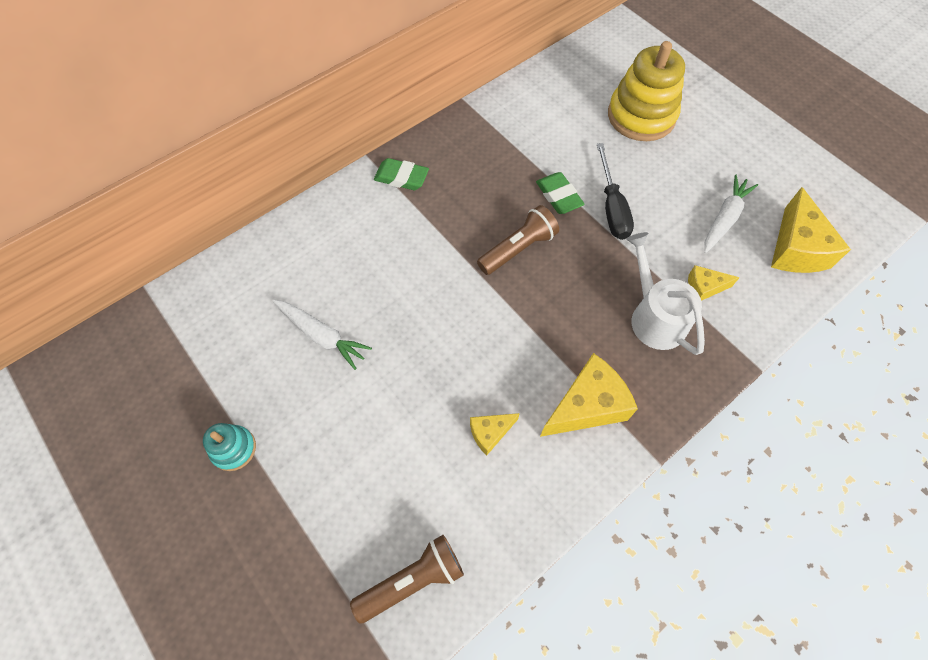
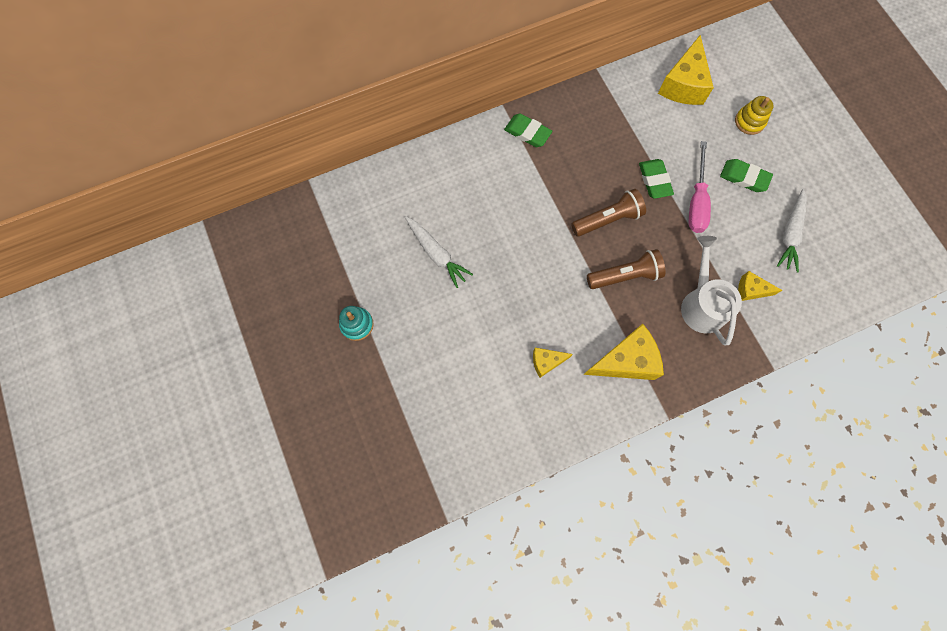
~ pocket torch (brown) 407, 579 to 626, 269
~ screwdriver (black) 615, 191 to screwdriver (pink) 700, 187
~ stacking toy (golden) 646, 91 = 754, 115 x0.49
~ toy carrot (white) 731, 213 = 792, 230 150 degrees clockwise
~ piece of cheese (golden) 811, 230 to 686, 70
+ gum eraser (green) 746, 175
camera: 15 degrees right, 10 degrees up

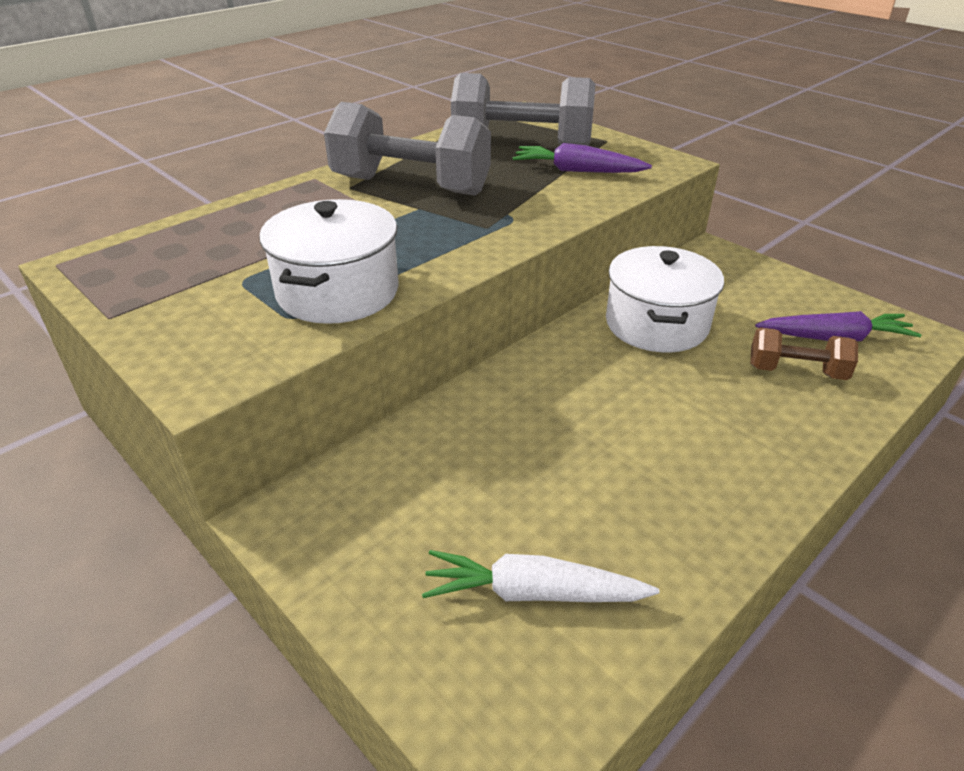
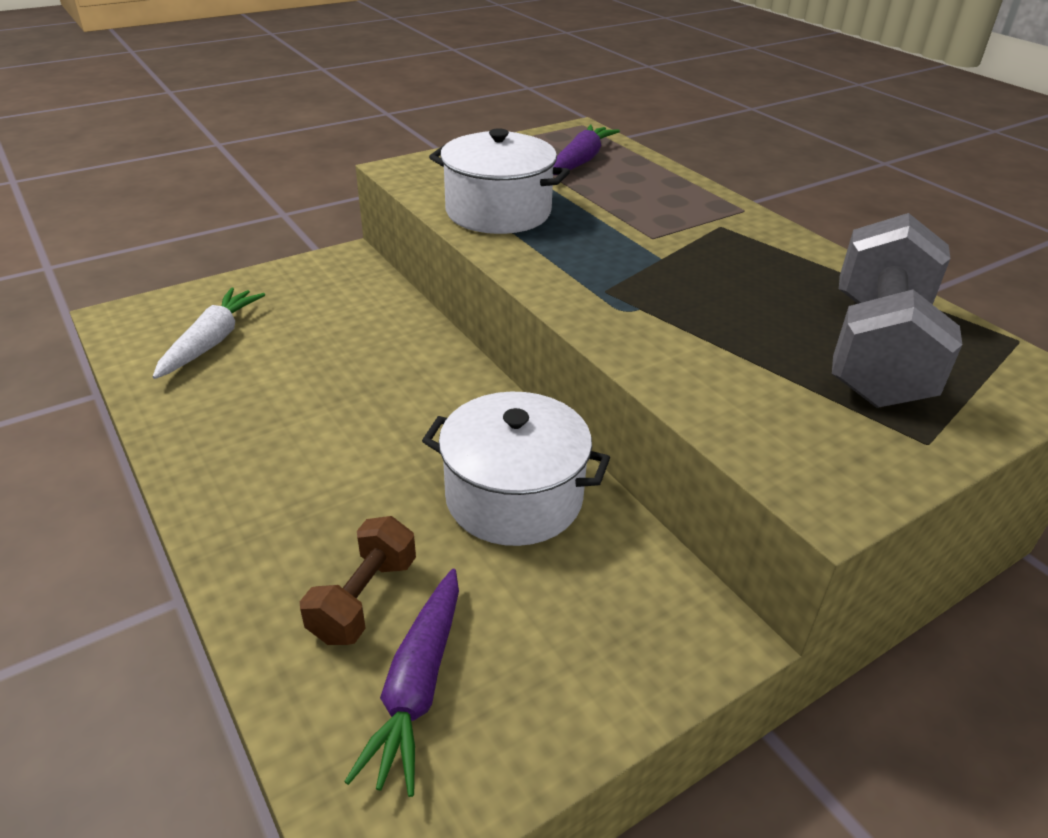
- free weight (ash-grey) 407, 148
~ toy carrot (royal purple) 582, 158 to 586, 149
camera: 100 degrees right, 0 degrees up

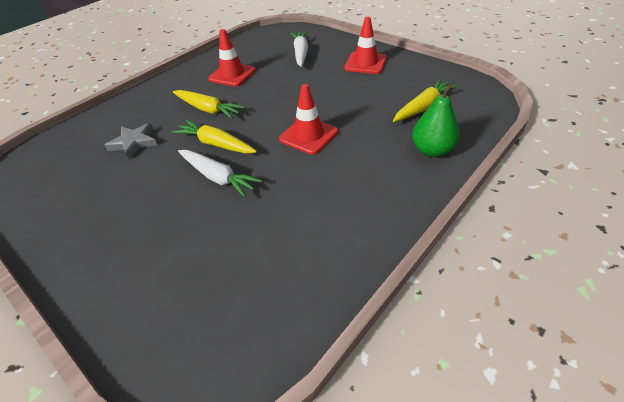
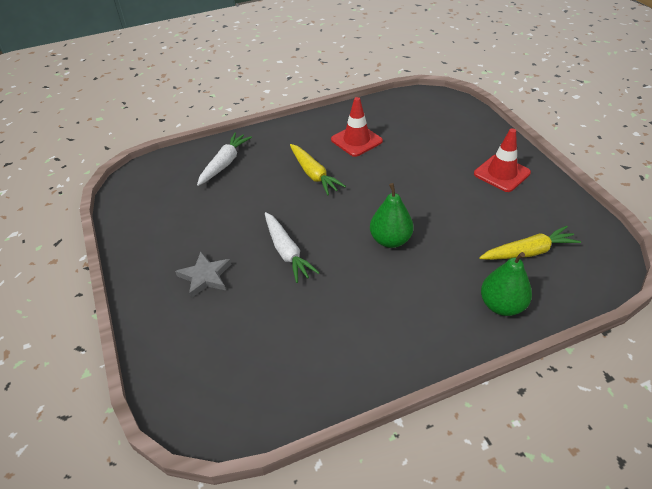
~ star shape (ash-grey) 131, 141 to 203, 275
- toy carrot (golden) 214, 136
~ road cone (crimson) 308, 119 to pear (green) 392, 215
~ toy carrot (white) 299, 49 to 224, 159
camera: 25 degrees right, 0 degrees up

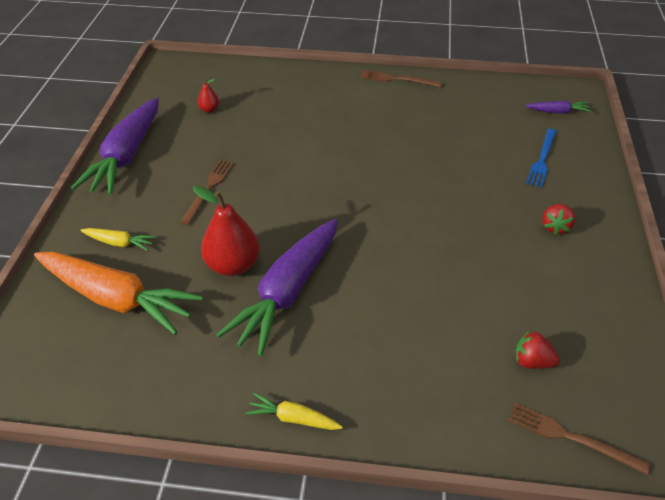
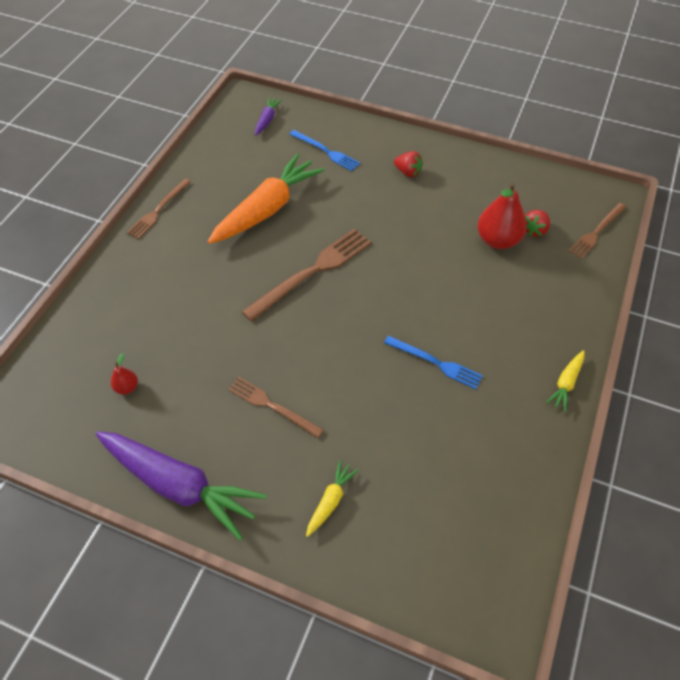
~ toy carrot (bright orange) 118, 293 to 266, 198
~ pear (crimson) 226, 231 to 502, 215
~ toy carrot (royal purple) 277, 287 to fork (cobalt) 433, 362
+ fork (brown) 306, 275
camera: 75 degrees left, 10 degrees up

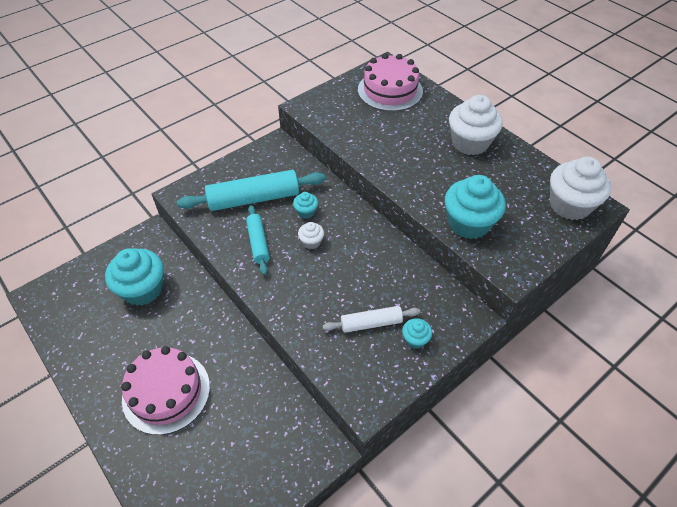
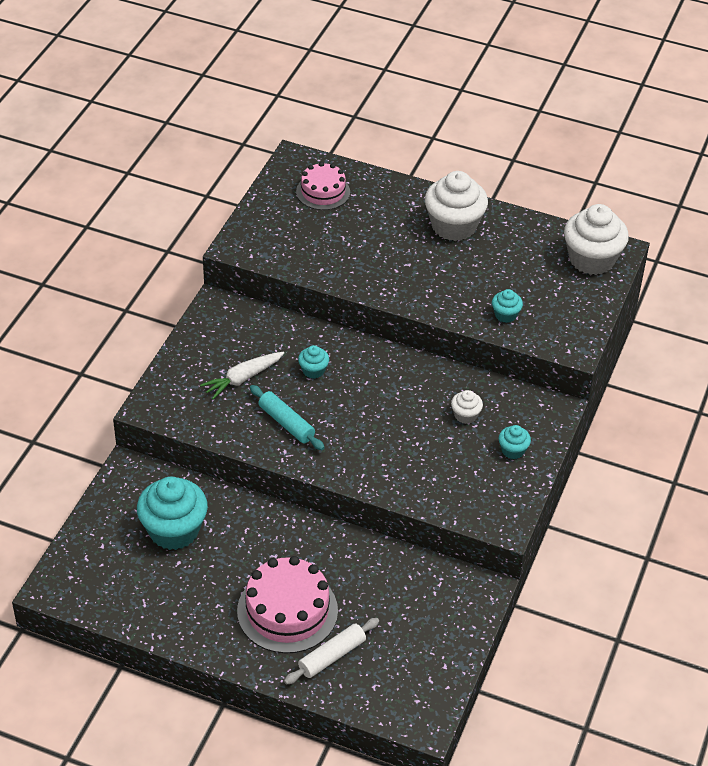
~ pastry roller (aqua) 251, 190 to toy carrot (white) 242, 375
~ fairy cake (white) 311, 235 to 467, 407
~ pastry roller (white) 371, 319 to 331, 651
~ cake (pink) 390, 82 = 323, 186 x0.63
~ fairy cake (aqua) 475, 207 = 507, 306 x0.47
camera: 30 degrees left, 5 degrees down

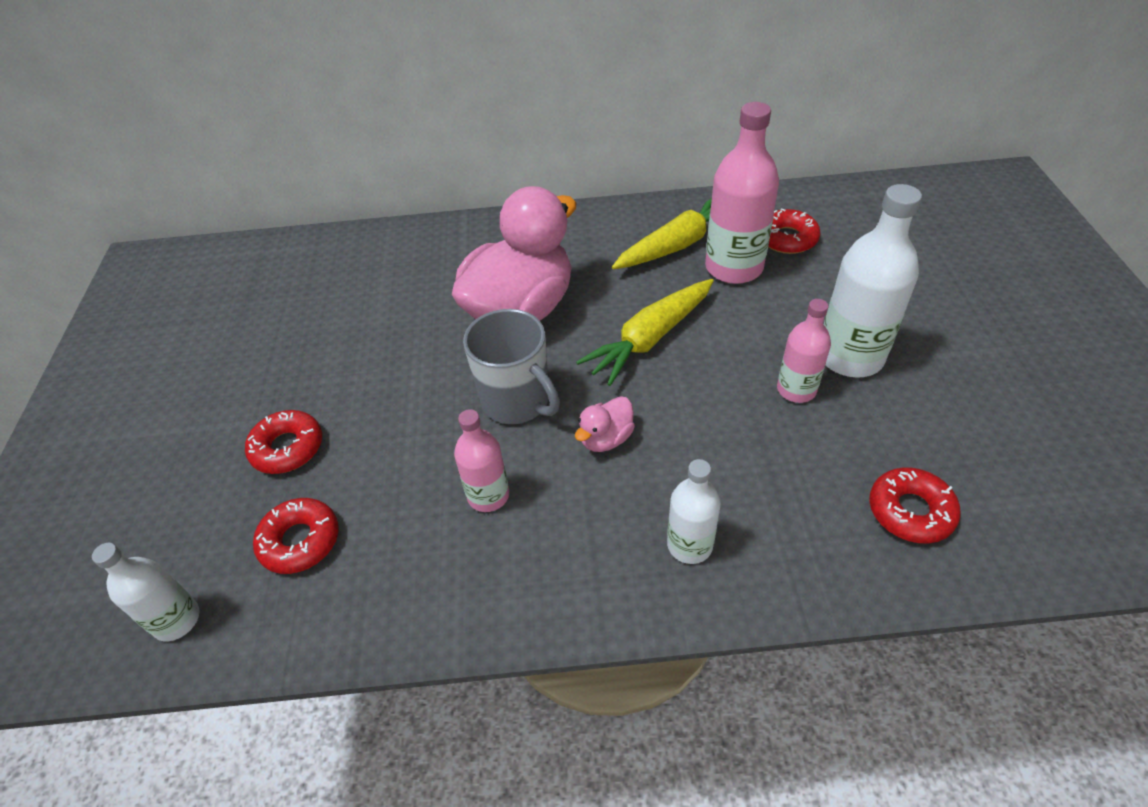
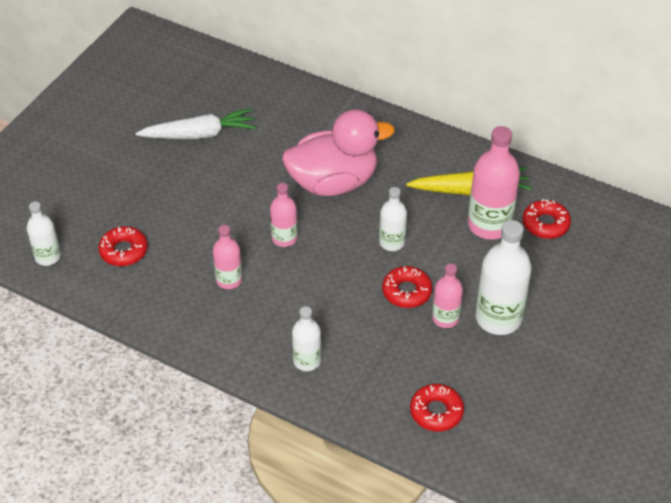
~ doughnut (crimson) 283, 442 to 407, 287
~ mug (ash-grey) 511, 366 to bottle (pink) 284, 215
- duck (pink) 605, 424
~ toy carrot (golden) 645, 332 to bottle (white) 393, 219
+ toy carrot (white) 196, 123
camera: 30 degrees right, 0 degrees up

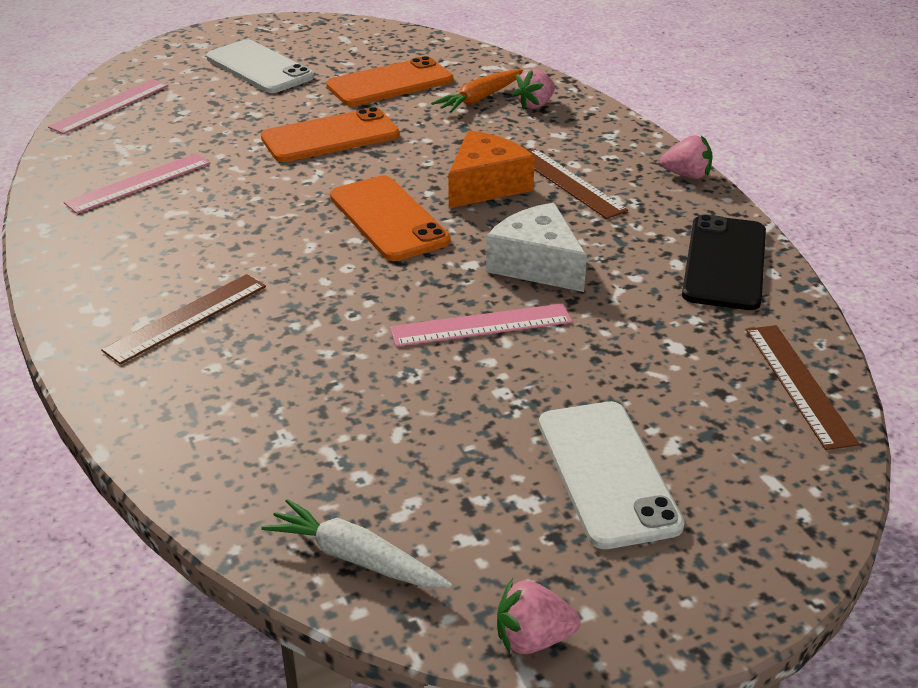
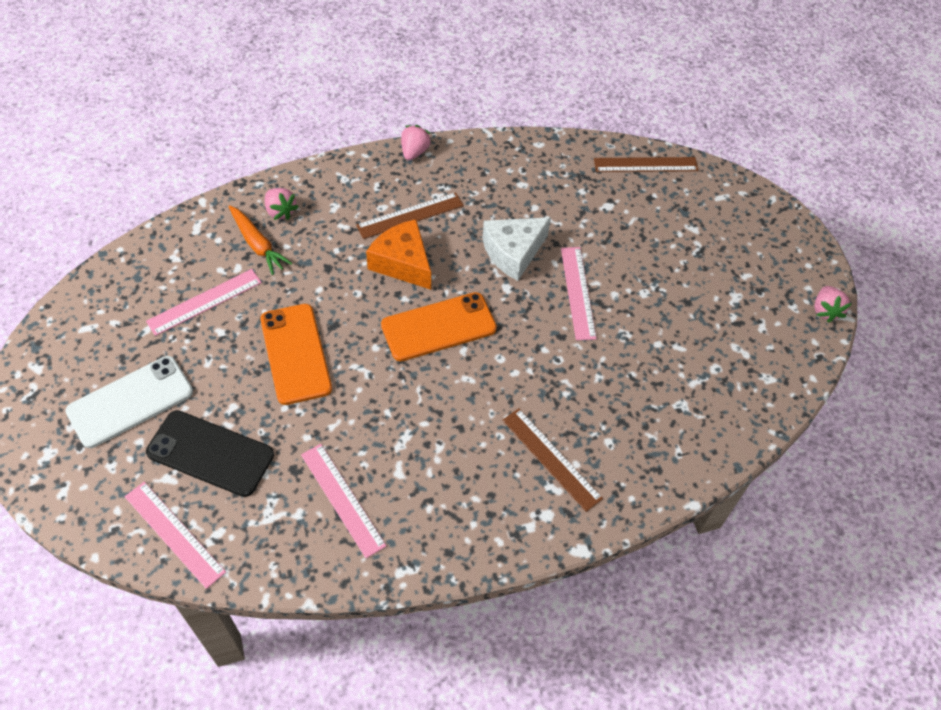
- toy carrot (white) 356, 543
~ mobile phone (bright orange) 389, 81 to ruler (pink) 204, 302
- mobile phone (white) 612, 475
~ mobile phone (black) 724, 262 to 210, 453
camera: 85 degrees left, 20 degrees up

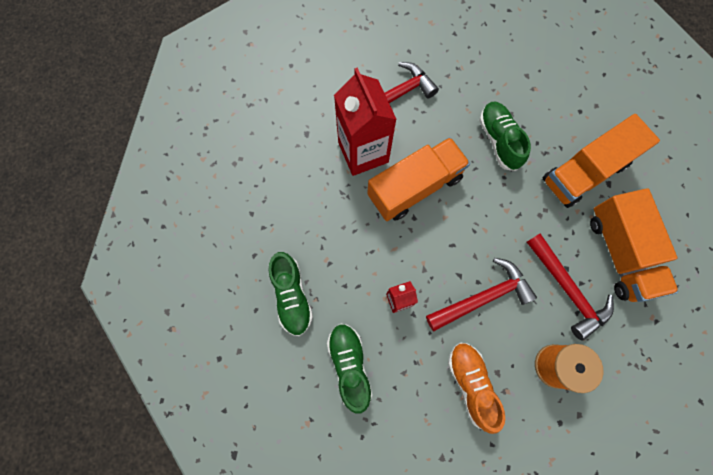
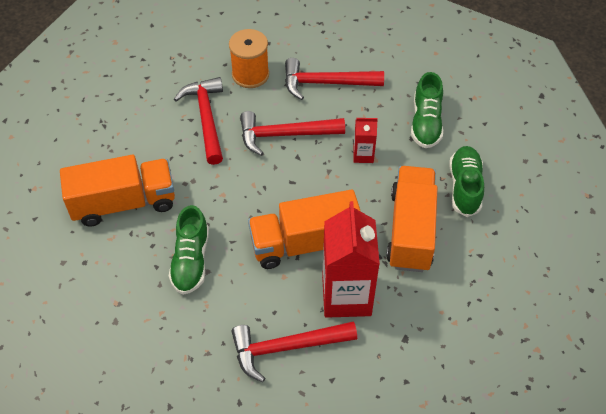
~ sneaker (bright orange) 476, 388 to claw hammer (crimson) 334, 79
~ lorry (bright orange) 634, 245 to 412, 219
camera: 160 degrees left, 20 degrees down

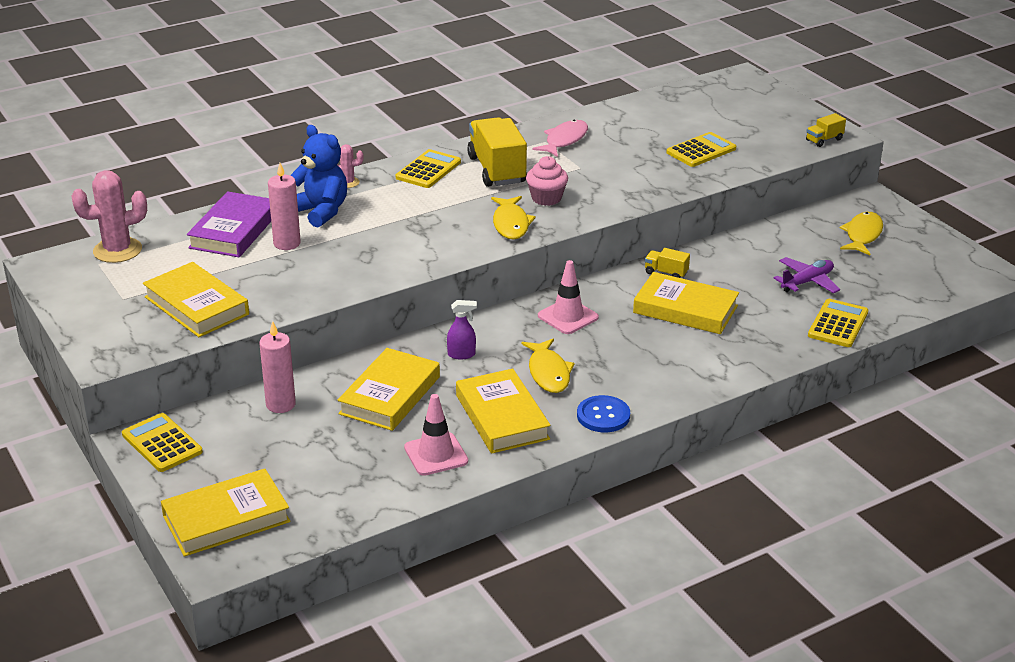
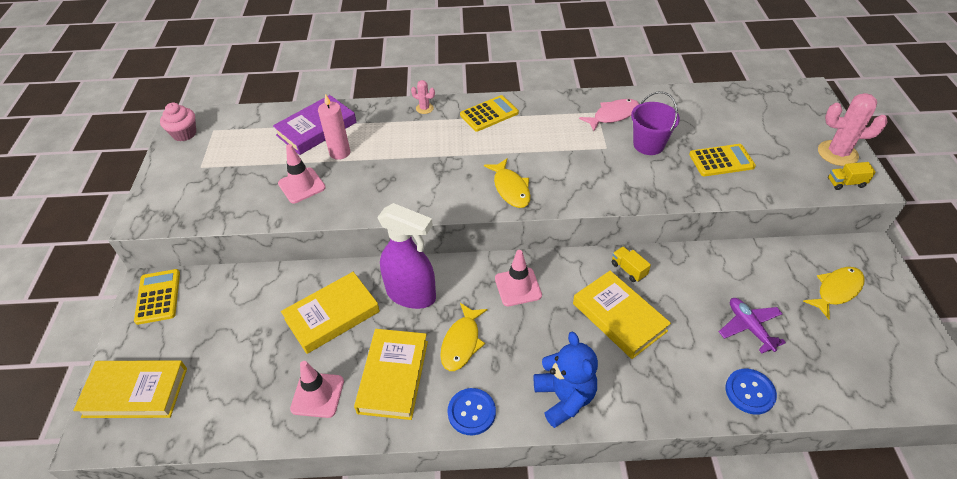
~ saguaro cactus (pink) 109, 216 to 853, 129
- hardcover (golden) 196, 299
- candle (pink) 277, 367
~ stuffed bear (cobalt) 318, 176 to 566, 380
~ sprayer (royal purple) 462, 330 = 406, 256 x2.32
- lorry (golden) 497, 152
~ fish (golden) 513, 217 = 507, 183 45 degrees counterclockwise
~ fairy cake (pink) 547, 181 to 178, 122
~ toy plane (royal purple) 807, 275 = 752, 325 105 degrees counterclockwise
~ pocket calculator (golden) 838, 323 to button (cobalt) 751, 392
+ road cone (pink) 302, 173
+ sand bucket (royal purple) 655, 123
camera: 30 degrees right, 15 degrees up

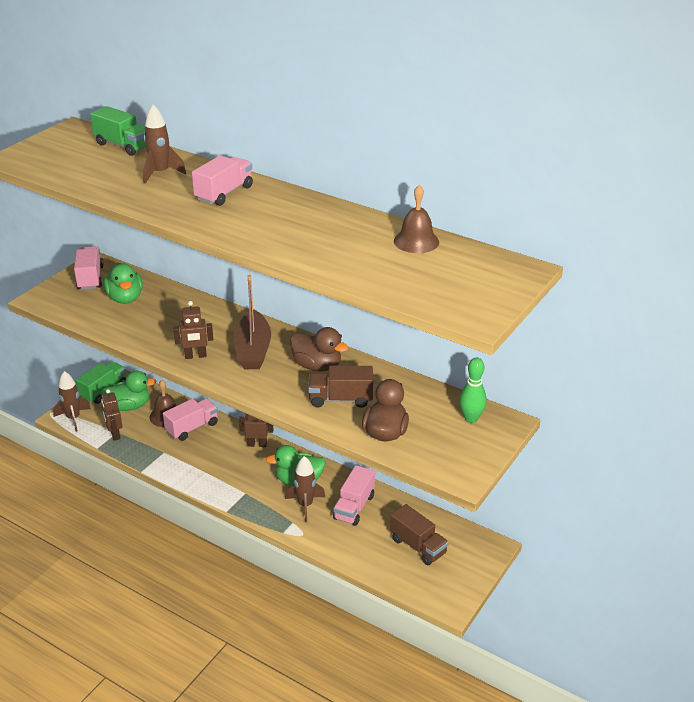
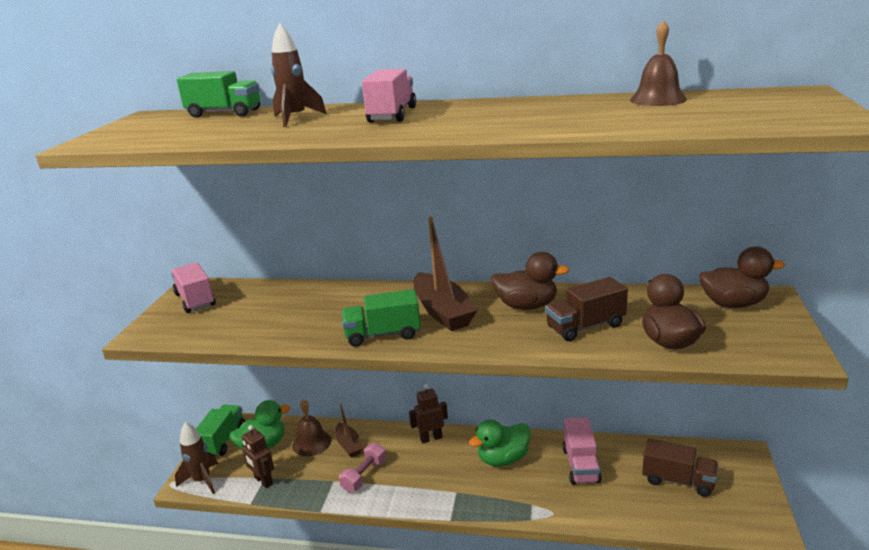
- duck (green) 123, 283
~ lorry (pink) 190, 420 to boat (brown) 349, 430
~ robot figure (brown) 193, 330 to lorry (green) 381, 318
- rocket (brown) 305, 489
~ skittle (green) 473, 390 to duck (brown) 742, 277
+ free weight (pink) 362, 467
camera: 20 degrees left, 10 degrees down

